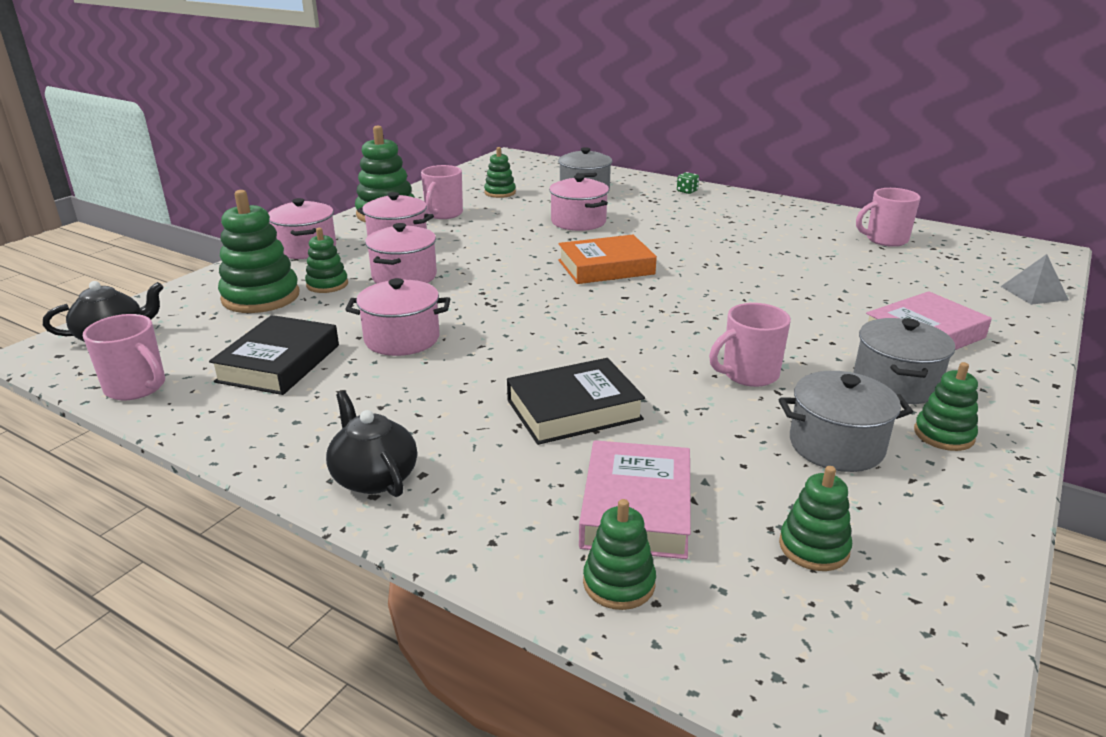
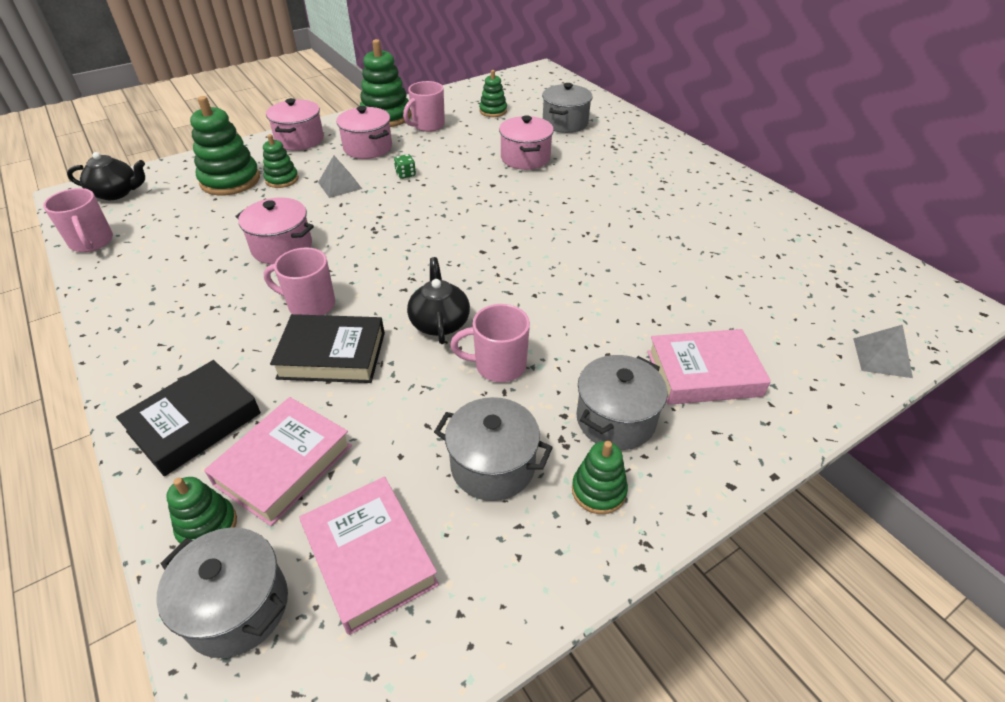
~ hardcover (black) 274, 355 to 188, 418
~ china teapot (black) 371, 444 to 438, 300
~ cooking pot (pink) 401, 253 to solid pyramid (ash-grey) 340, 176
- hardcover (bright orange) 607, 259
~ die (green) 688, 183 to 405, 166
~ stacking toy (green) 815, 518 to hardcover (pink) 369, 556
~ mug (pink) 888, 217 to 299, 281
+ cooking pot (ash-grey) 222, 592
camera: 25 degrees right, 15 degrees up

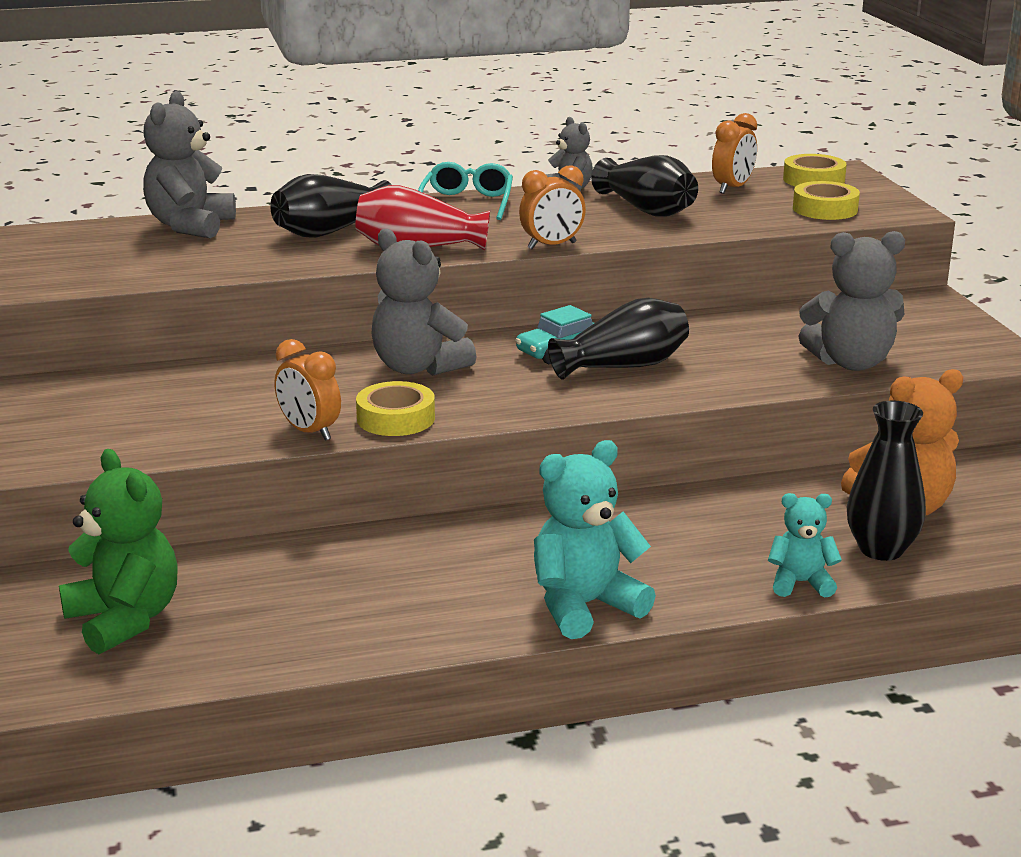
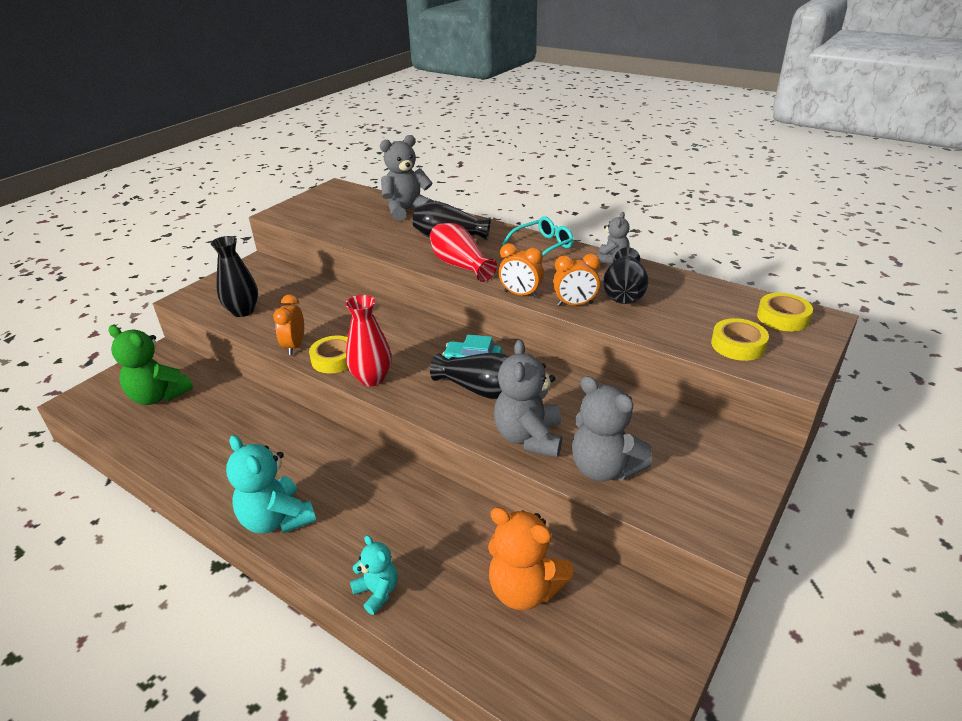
~ stuffed bear (green) 118, 551 = 151, 365 105 degrees clockwise
~ stuffed bear (ash-grey) 424, 302 to 528, 398
~ stuffed bear (aqua) 595, 539 = 271, 484 150 degrees counterclockwise
~ clock (bright orange) 734, 153 to 576, 280
~ flower vase (black) 886, 480 to 234, 276
+ flower vase (crimson) 368, 340
camera: 50 degrees right, 10 degrees up

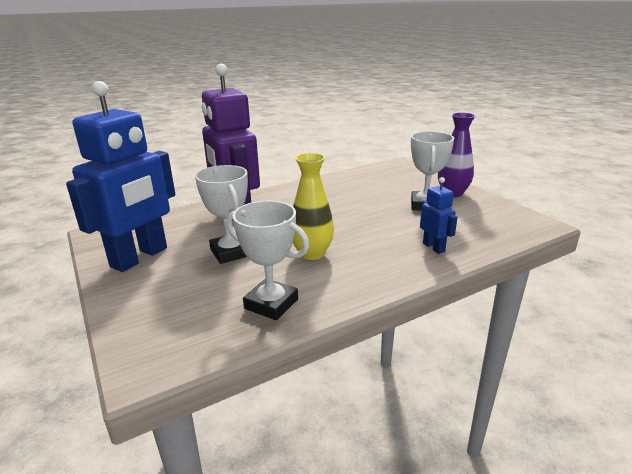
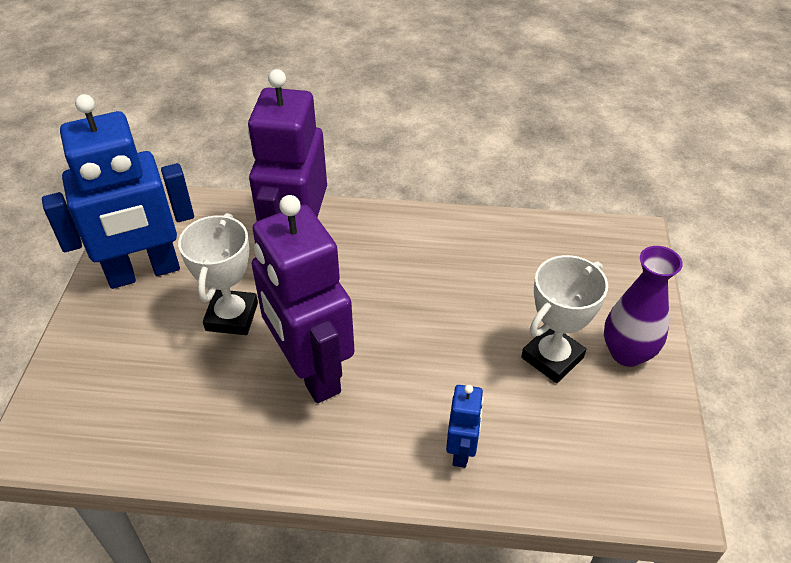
- prize cup (white) 268, 260
~ flower vase (golden) 313, 206 to robot figure (royal purple) 303, 299
camera: 35 degrees right, 20 degrees up

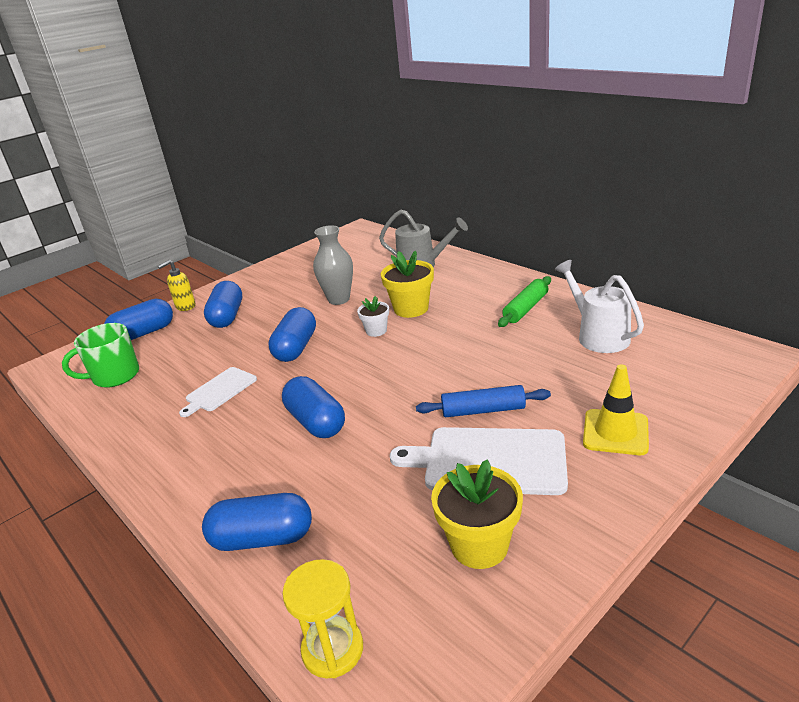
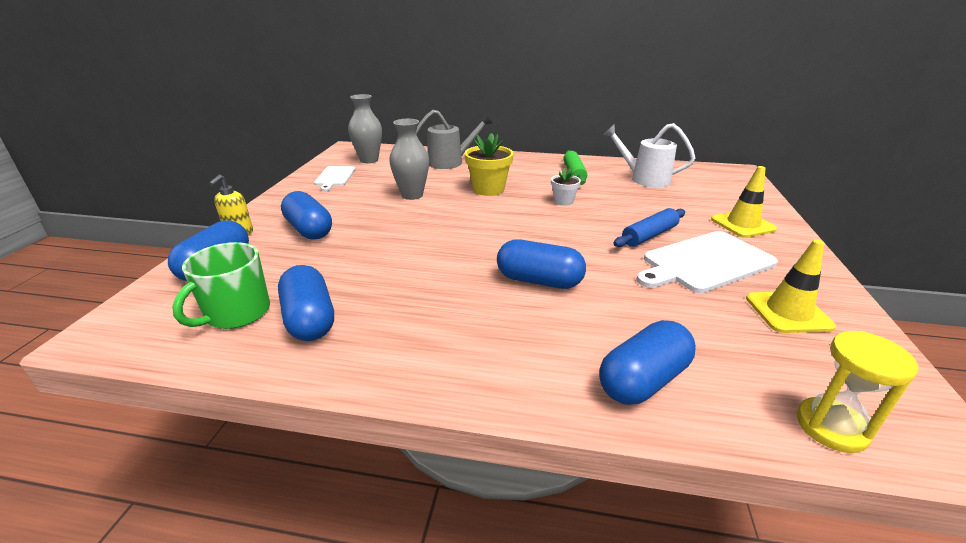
~ bread board (white) 218, 392 to 335, 178
~ capsule (cobalt) 292, 334 to 306, 303
~ flower pot (white) 373, 316 to 566, 187
~ flower pot (golden) 477, 514 to road cone (golden) 791, 286
+ flower vase (ash-grey) 365, 128
camera: 40 degrees left, 0 degrees up

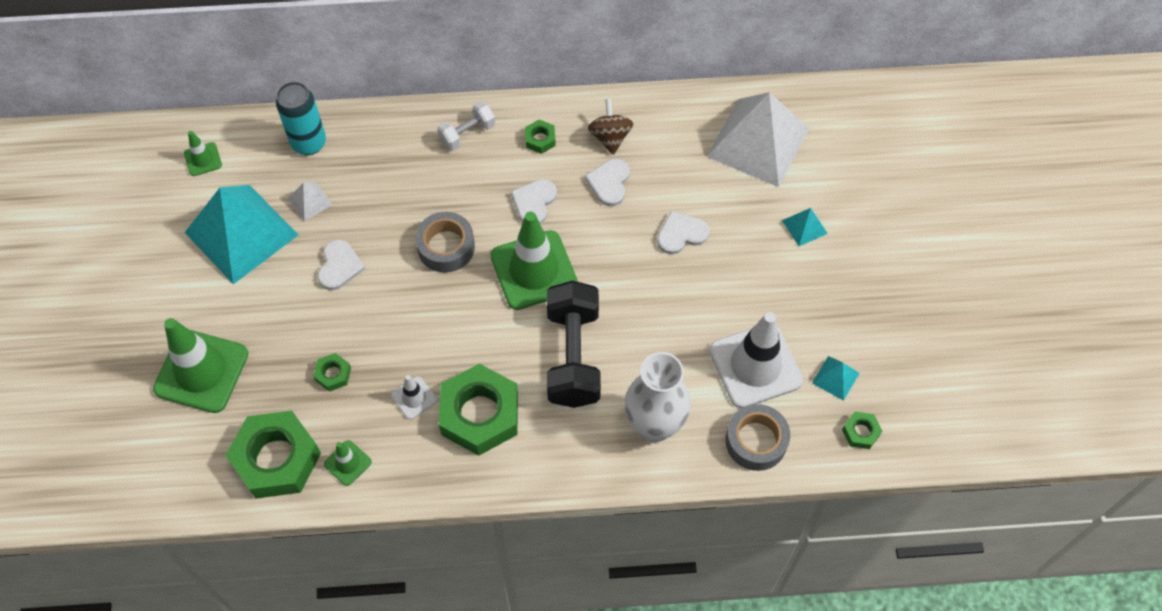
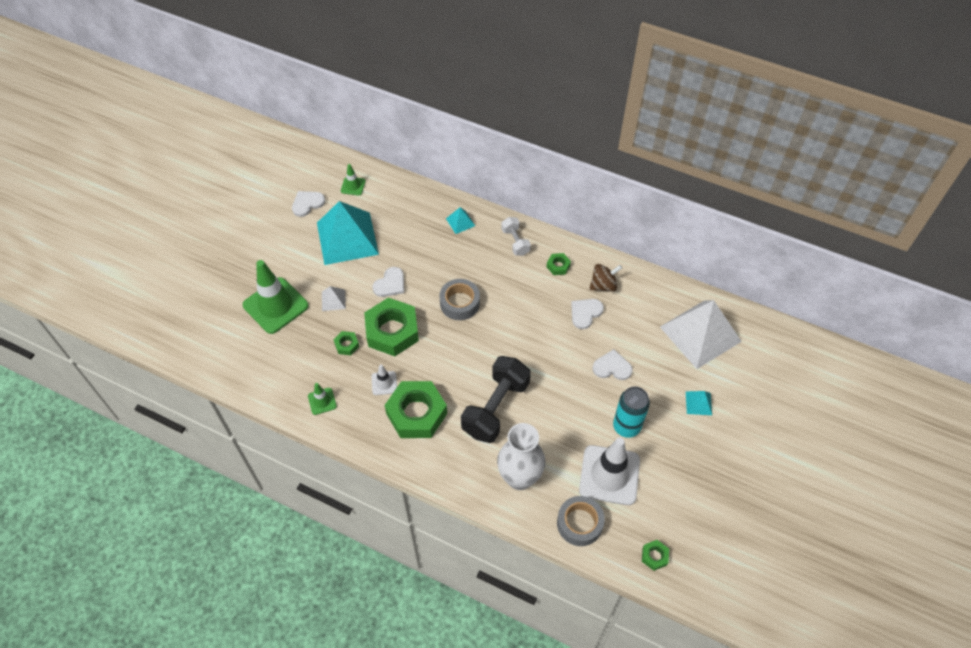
~ hex nut (green) 273, 455 to 391, 327
~ tin (aqua) 301, 118 to 631, 412
~ solid pyramid (white) 310, 201 to 334, 298
~ free weight (white) 466, 126 = 516, 236 75 degrees clockwise
- road cone (green) 534, 261
~ heart (white) 534, 201 to 308, 204
~ whirligig (brown) 610, 127 = 605, 278 45 degrees clockwise
~ solid pyramid (aqua) 836, 378 to 460, 220
camera: 30 degrees right, 5 degrees down

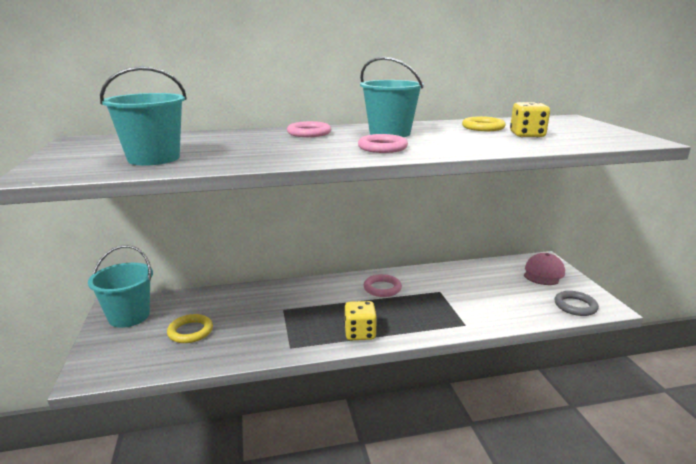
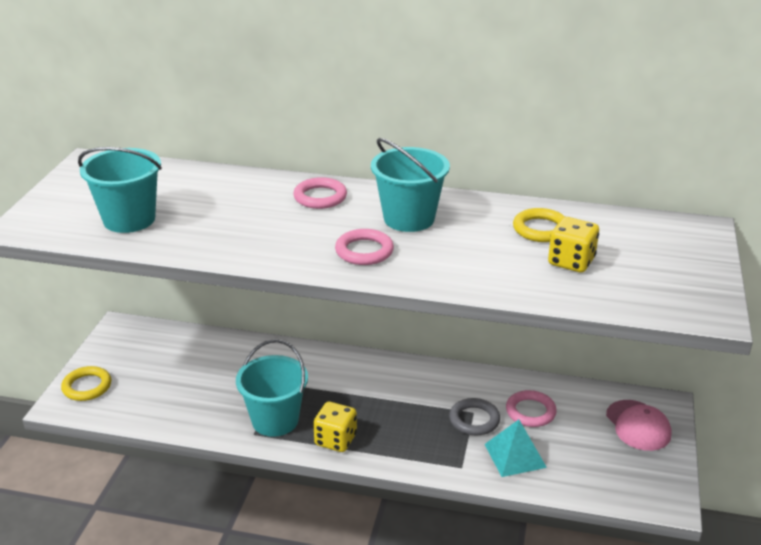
~ sand bucket (aqua) 120, 286 to 272, 388
~ torus (golden) 190, 328 to 86, 383
~ torus (pink) 383, 285 to 531, 408
~ baseball cap (pink) 544, 269 = 639, 425 105 degrees clockwise
~ torus (ash-grey) 576, 303 to 474, 417
+ solid pyramid (aqua) 515, 448
camera: 25 degrees right, 10 degrees up

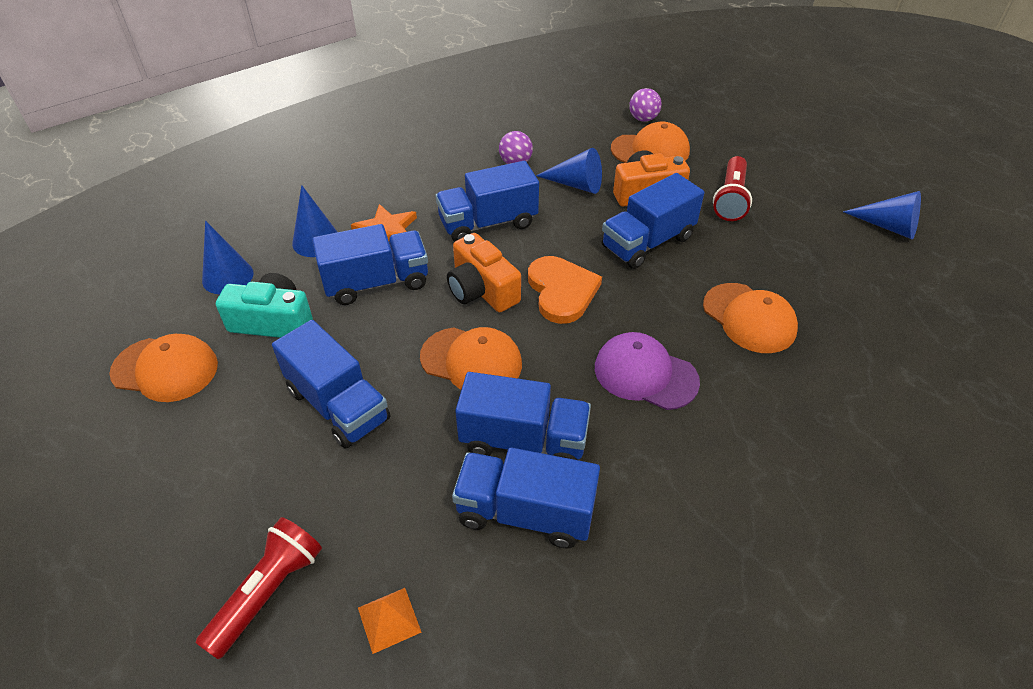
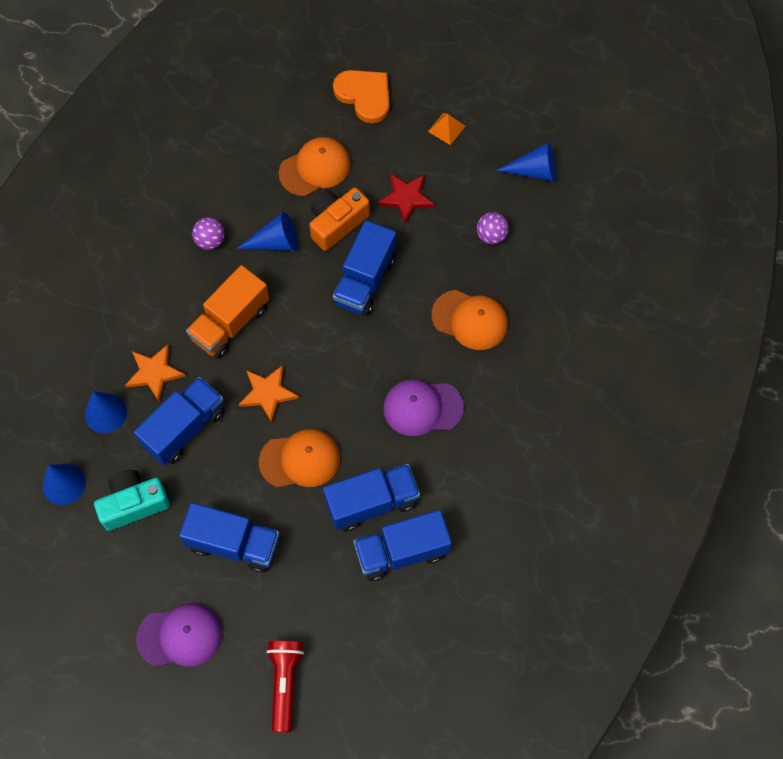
- baseball cap (bright orange) 163, 368
~ solid pyramid (bright orange) 389, 621 to 446, 129
~ lorry (cobalt) 487, 201 to lorry (bright orange) 227, 312
~ compact camera (bright orange) 484, 272 to star shape (bright orange) 269, 394
~ heart (bright orange) 565, 290 to 361, 96
~ sphere (royal purple) 645, 105 to 493, 228
~ pocket torch (crimson) 732, 188 to star shape (crimson) 406, 199
+ baseball cap (royal purple) 179, 634
camera: 30 degrees left, 20 degrees up

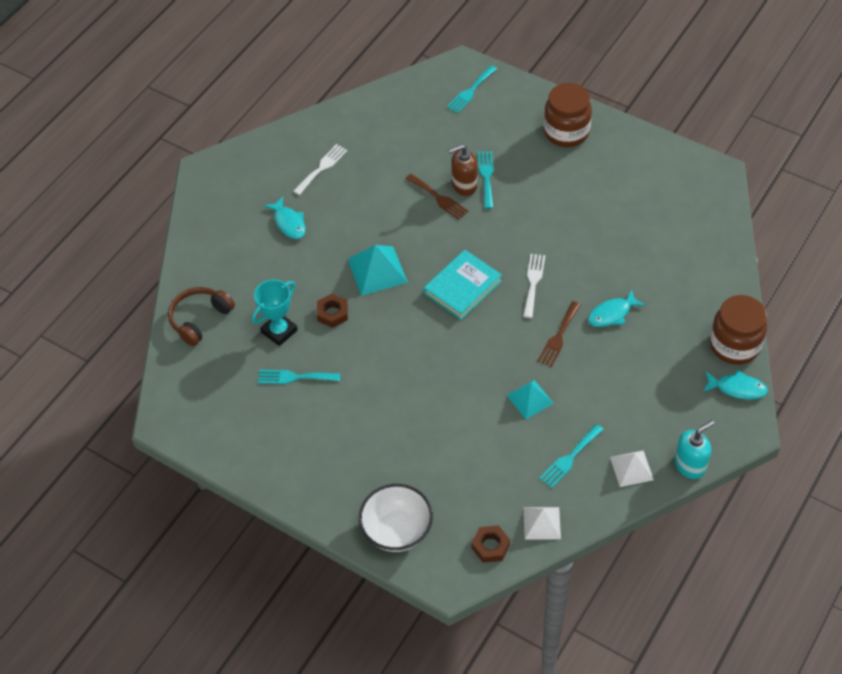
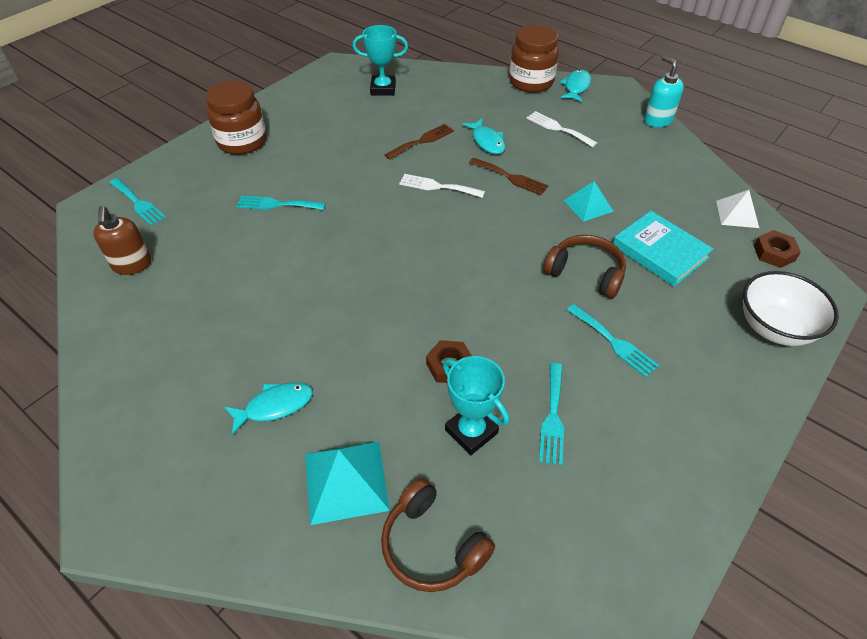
~ fork (white) 320, 169 to 562, 129
~ solid pyramid (aqua) 378, 270 to 347, 483
~ fork (brown) 437, 197 to 419, 142
~ hardcover (aqua) 463, 285 to 663, 249
~ soap pump (brown) 462, 170 to 122, 240
~ fork (aqua) 571, 456 to 613, 340
- solid pyramid (white) 632, 468
+ prize cup (aqua) 380, 60
+ headset (brown) 585, 266
camera: 85 degrees left, 5 degrees down

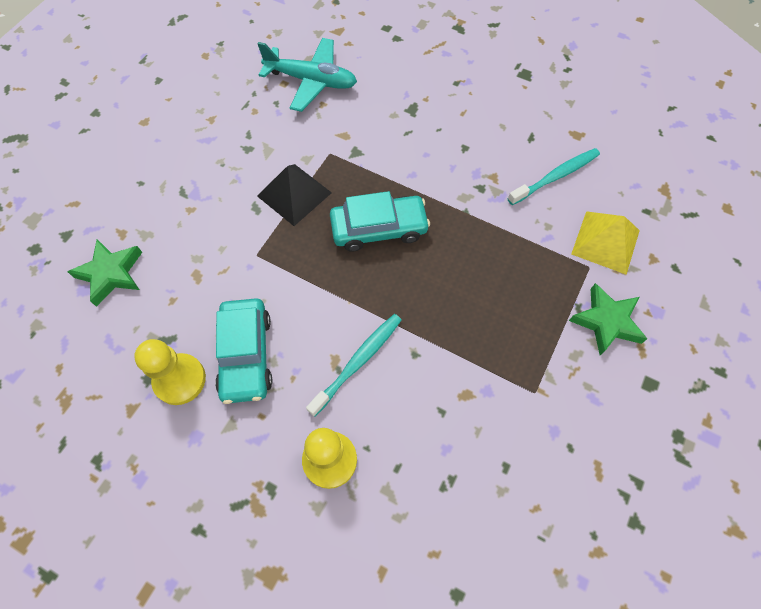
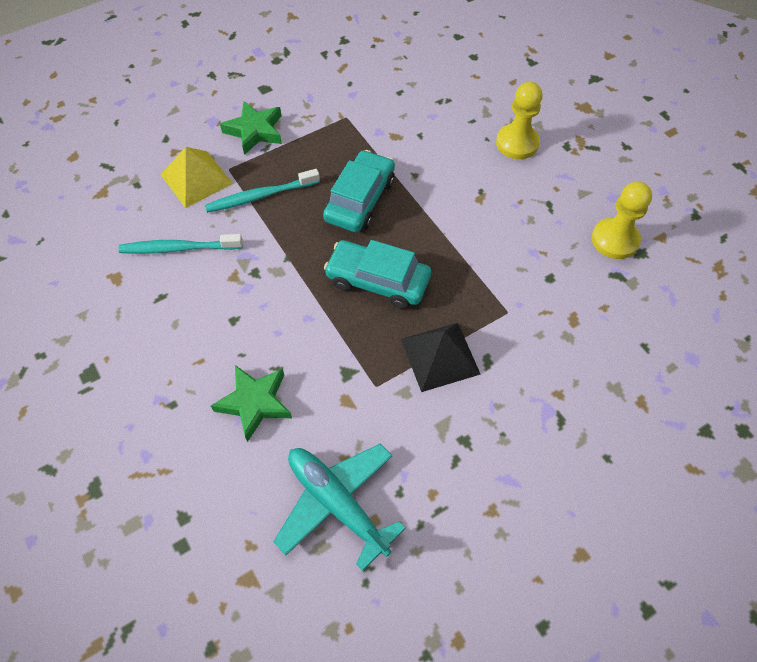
~ star shape (green) 104, 273 to 251, 403
~ car (aqua) 243, 351 to 359, 191
~ toothbrush (aqua) 354, 365 to 262, 191
camera: 150 degrees left, 5 degrees down

